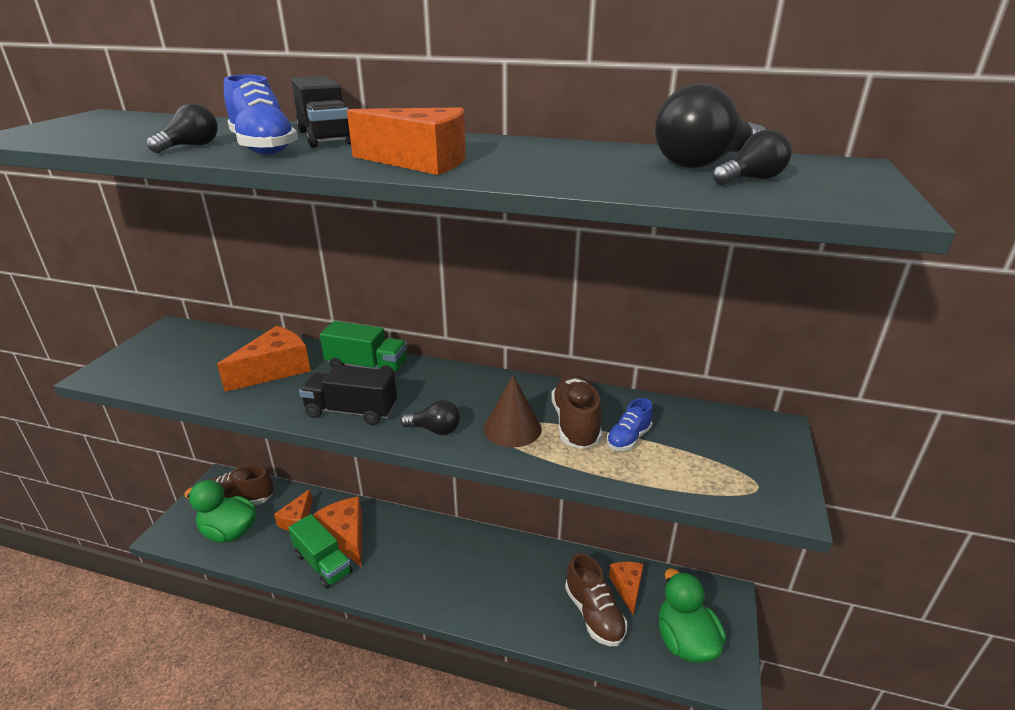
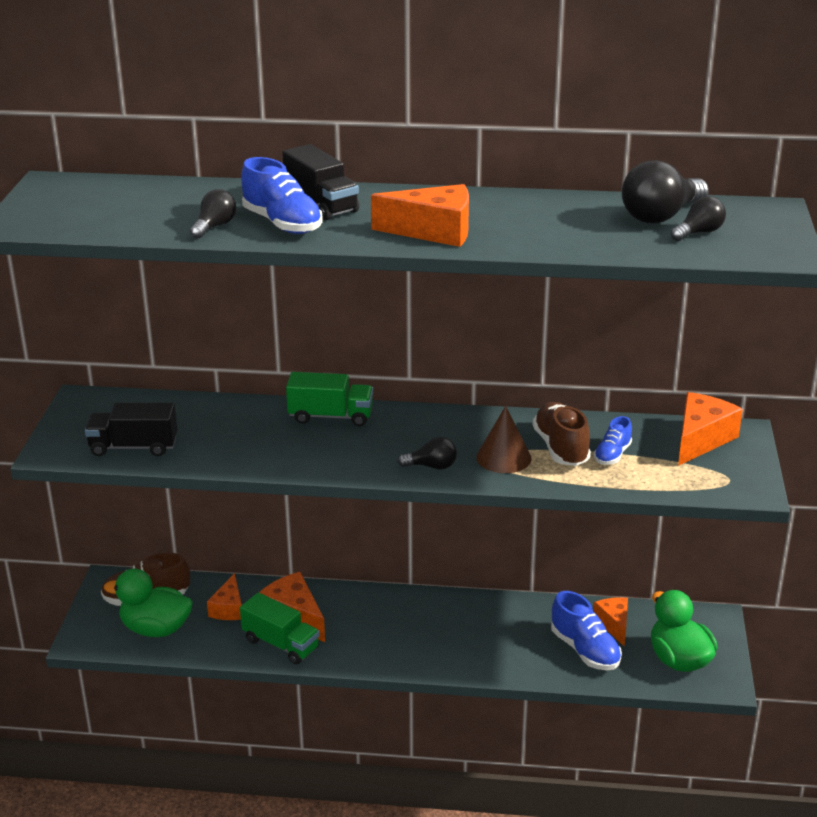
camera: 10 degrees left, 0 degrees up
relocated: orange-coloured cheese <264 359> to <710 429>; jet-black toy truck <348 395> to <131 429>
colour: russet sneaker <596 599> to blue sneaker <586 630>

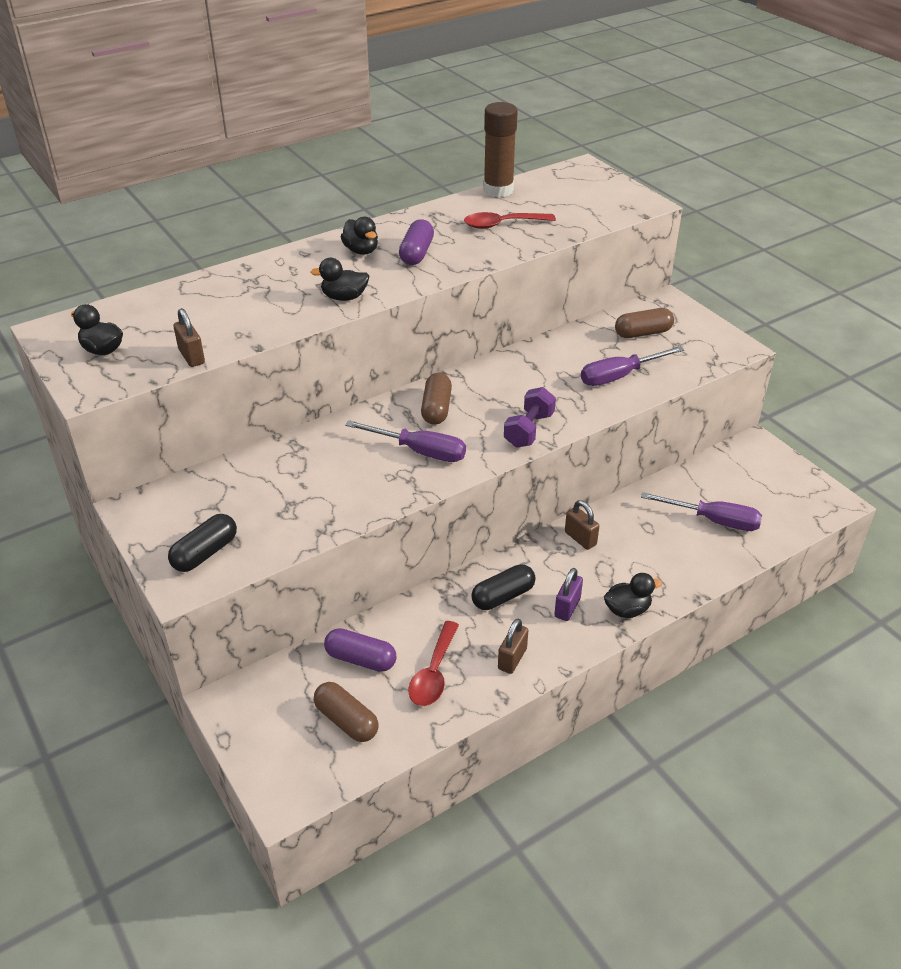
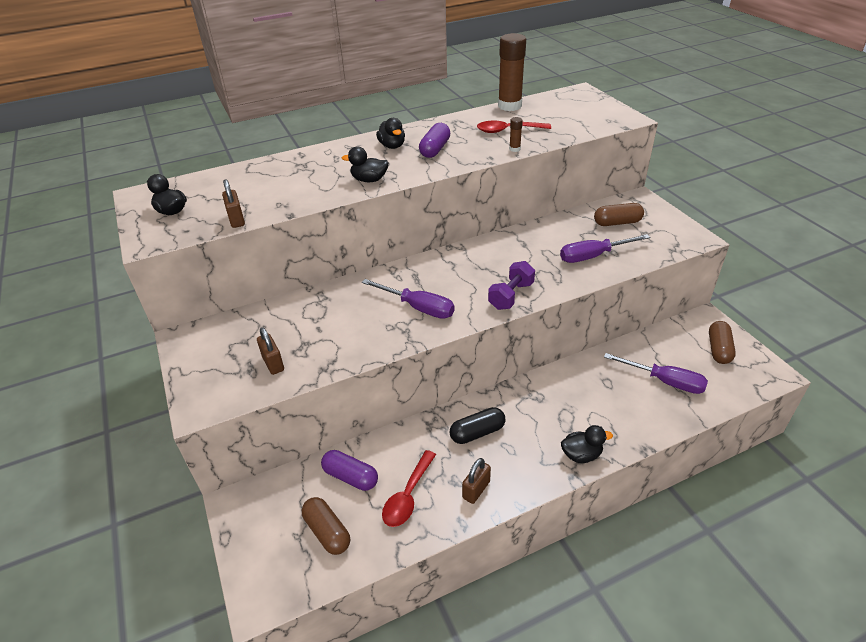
camera: 10 degrees right, 0 degrees up
missing: jet-black pill shape <202 543>; purple padlock <568 594>
appeared: russet stick of glue <516 134>
relocated: russet pill shape <436 399> to <722 342>; russet padlock <582 525> to <270 351>

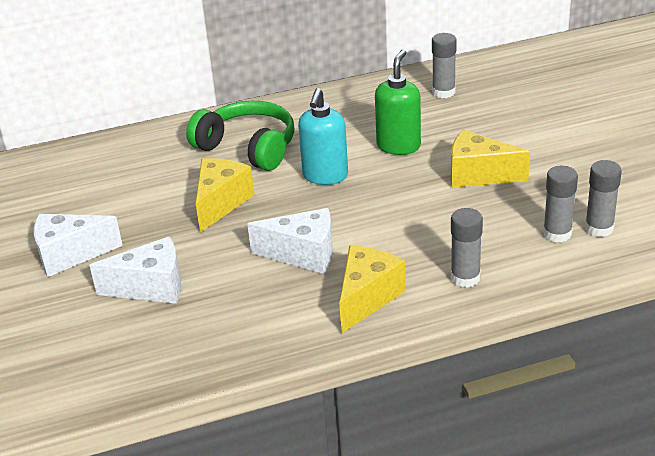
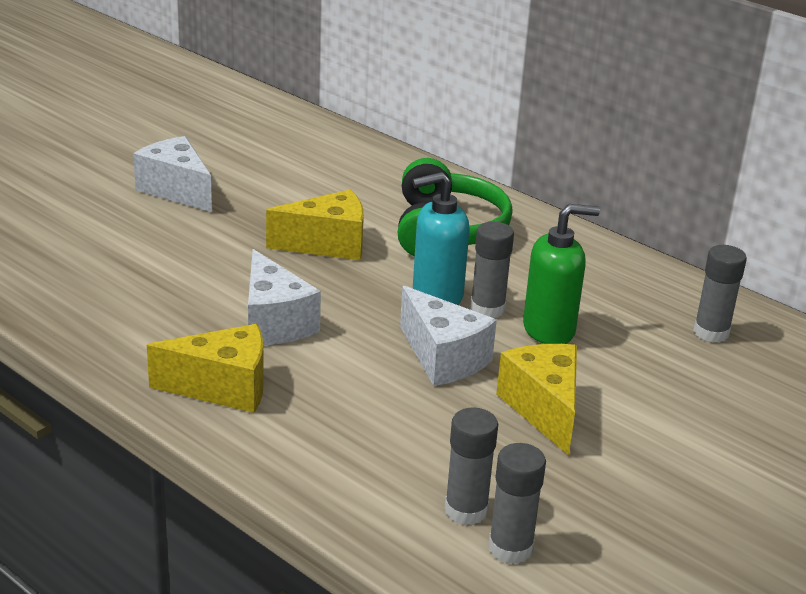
camera: 55 degrees right, 5 degrees down
relocated: white cheese <135 270> to <448 336>; gray stick of glue <467 248> to <492 270>

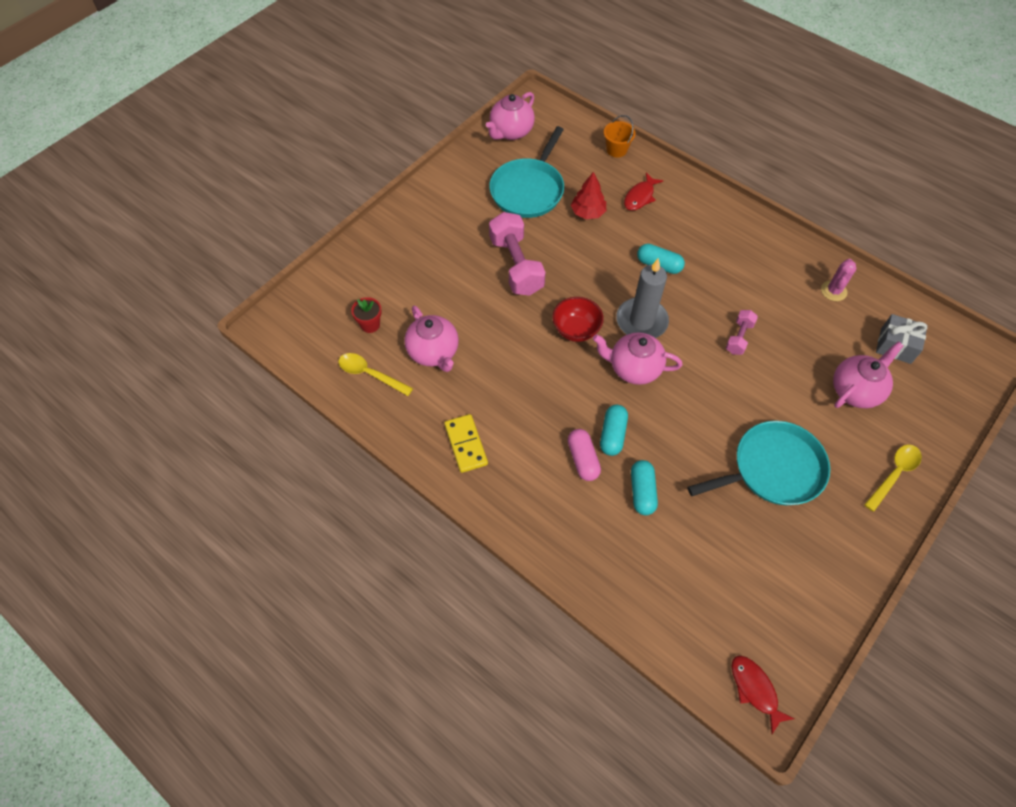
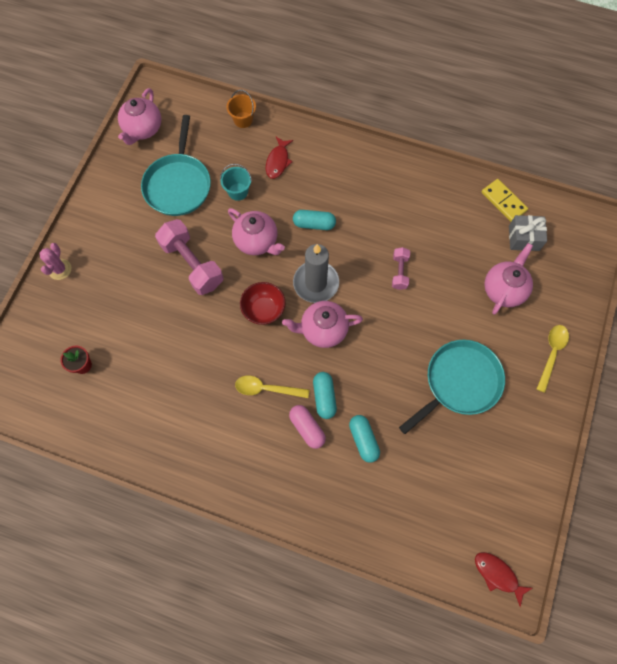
camera: 20 degrees left, 10 degrees up
relocated: bright yellow spoon <375 374> to <272 387>; rosy tea pot <431 339> to <256 231>; bright yellow domino <466 443> to <504 200>; rosy saguaro cactus <839 280> to <55 261>
exchanged: red tree <588 195> to aqua sand bucket <236 182>

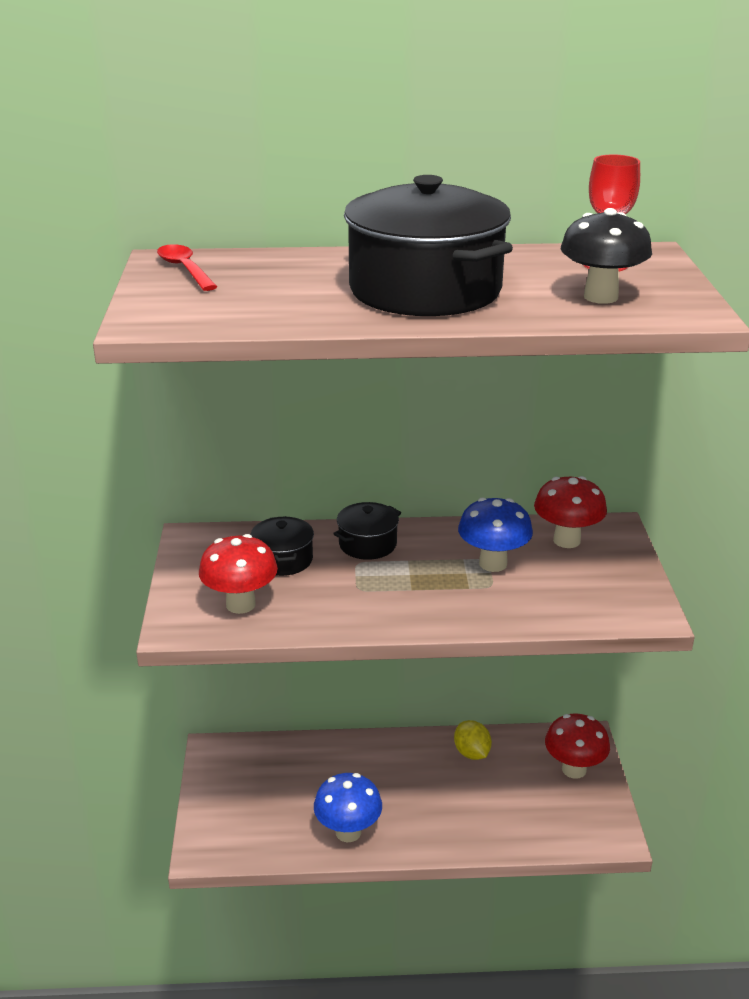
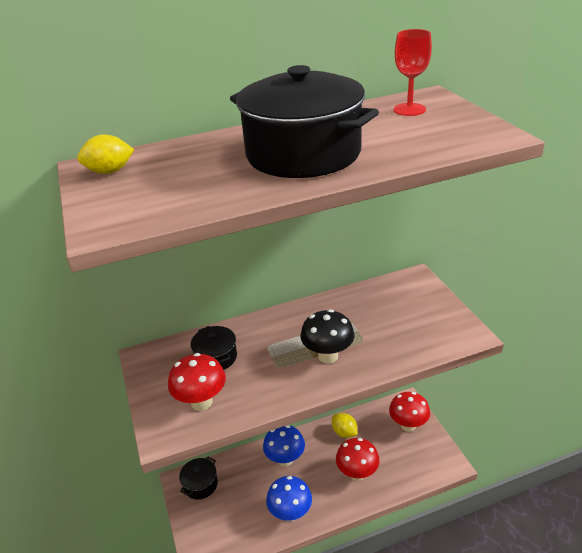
camera: 15 degrees left, 5 degrees up
relocated: jet-black stockpot <367 531> to <198 478>; blue mushroom <495 534> to <284 445>; red mushroom <570 512> to <358 459>; jet-black mushroom <606 256> to <327 336>
exchanged: red spoon <187 267> to bright yellow lemon <105 154>

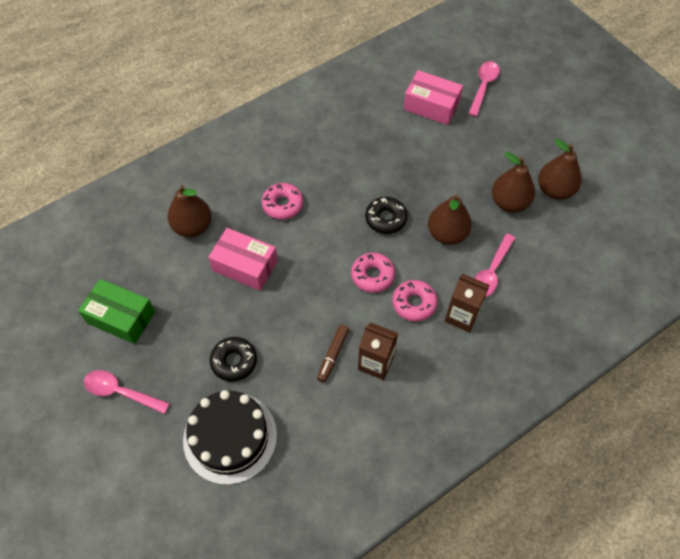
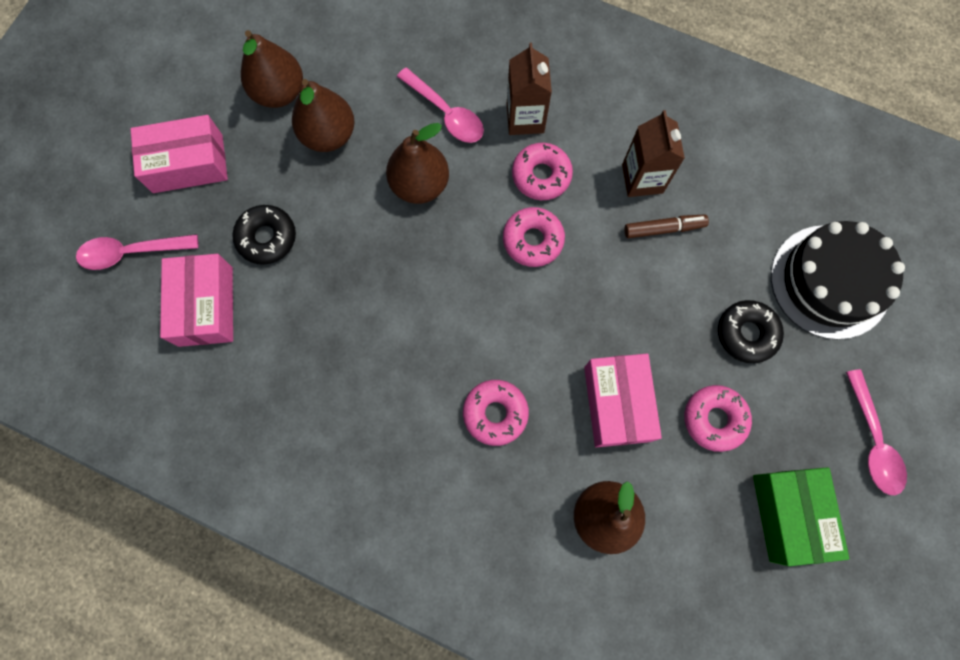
camera: 120 degrees left, 15 degrees up
appeared: rosy package <179 154>; rosy glazed donut <718 418>
relocated: jet-black glazed donut <386 215> to <264 235>
spun: rosy spoon <494 265> = <440 105> 45 degrees clockwise

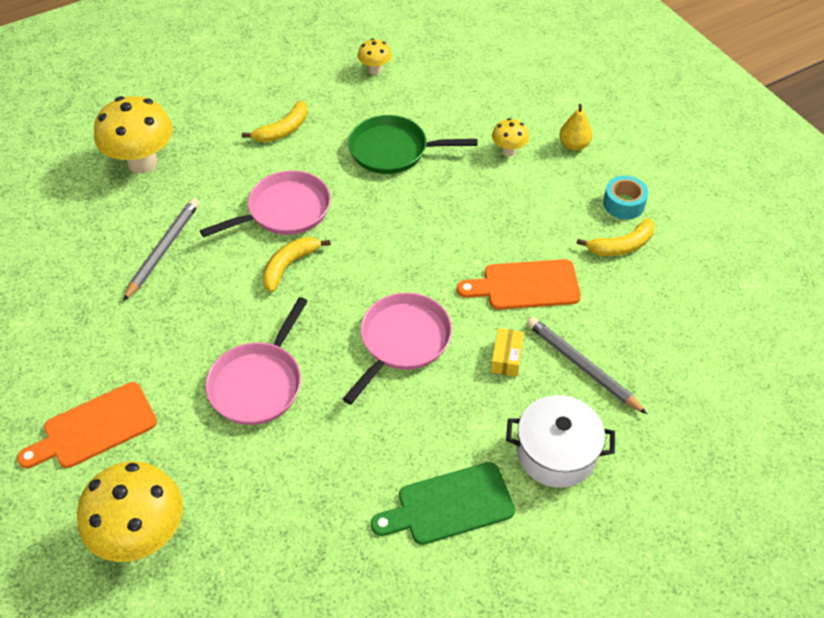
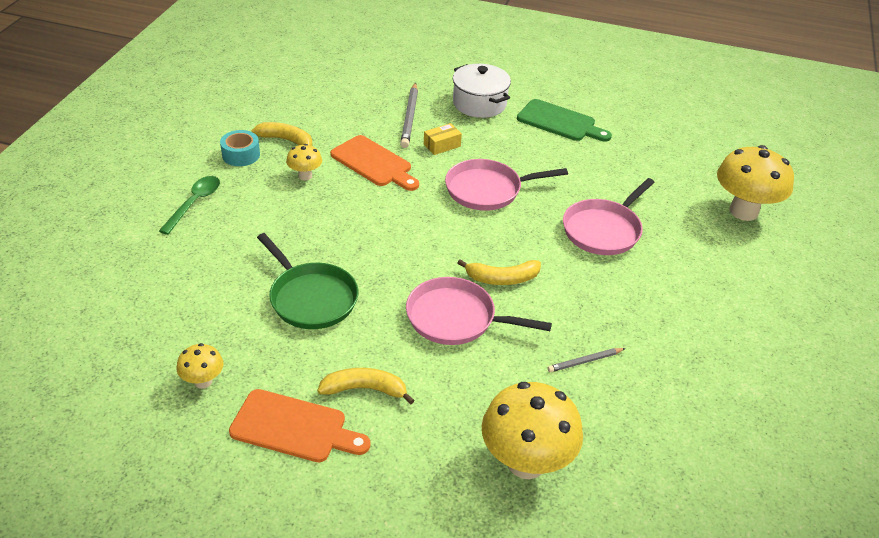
camera: 135 degrees left, 10 degrees down
relocated: orange-coloured chopping board <87 425> to <300 425>; bright yellow mushroom <510 137> to <304 162>
exchanged: bright yellow pear <576 127> to leaf-green spoon <189 205>
spun: rosy frying pan <257 361> = <609 216> 150 degrees clockwise
size: gray pencil <161 249> = <586 360> x0.57

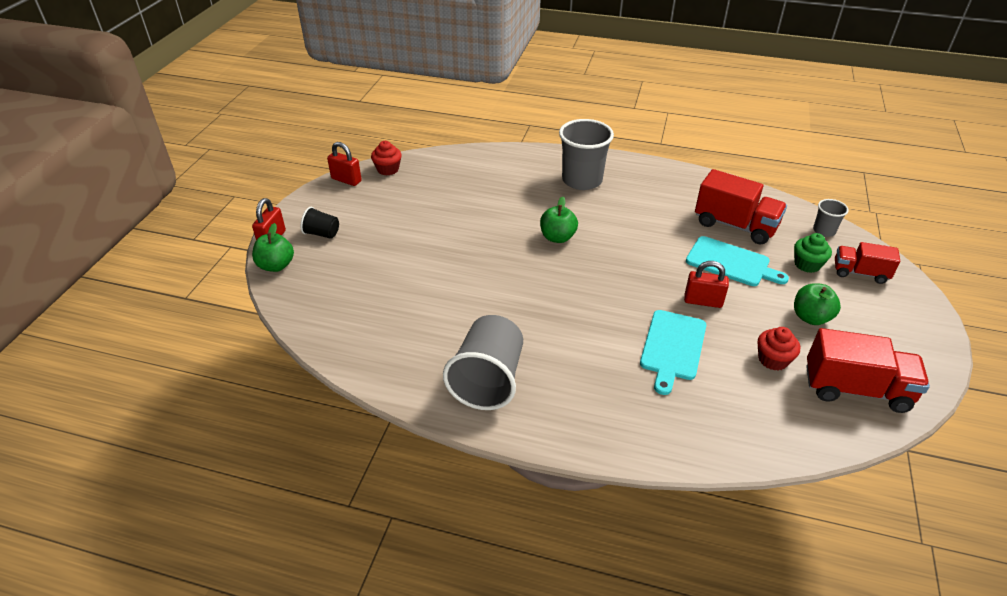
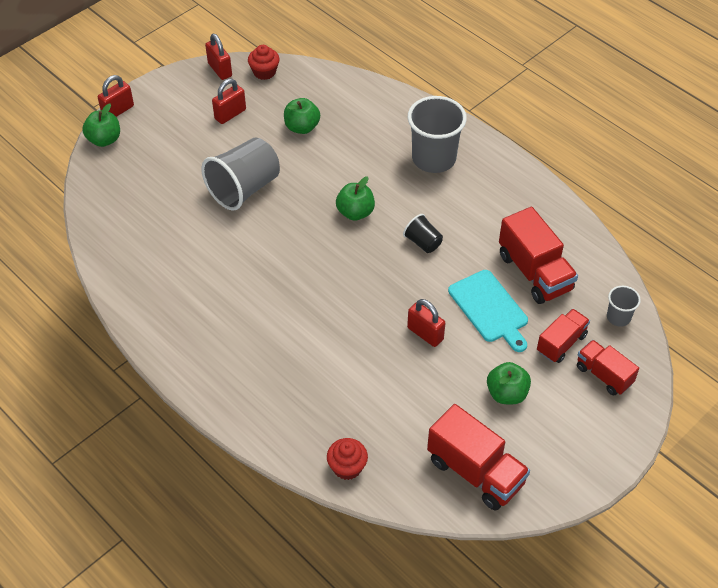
camera: 30 degrees right, 10 degrees up
missing: aqua chopping board <673 352>
appeared: red padlock <229 101>; leaf-green apple fruit <302 116>
relocated: jet-black tumbler <320 223> to <423 233>; gray tumbler <483 362> to <241 174>; red cupcake <779 349> to <347 459>
exchanged: leaf-green cupcake <813 253> to red toy truck <563 336>

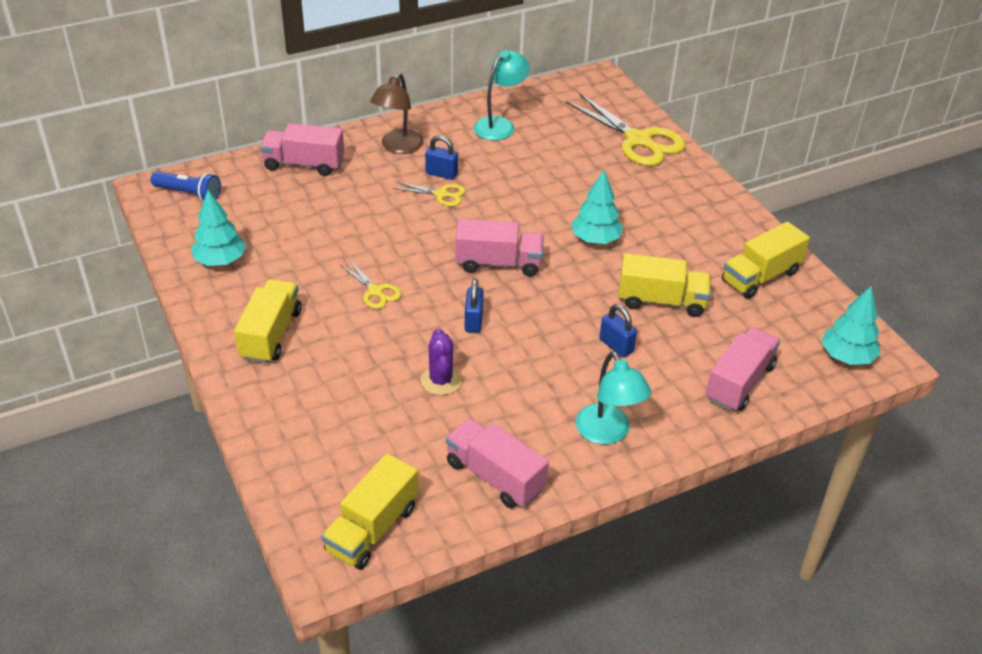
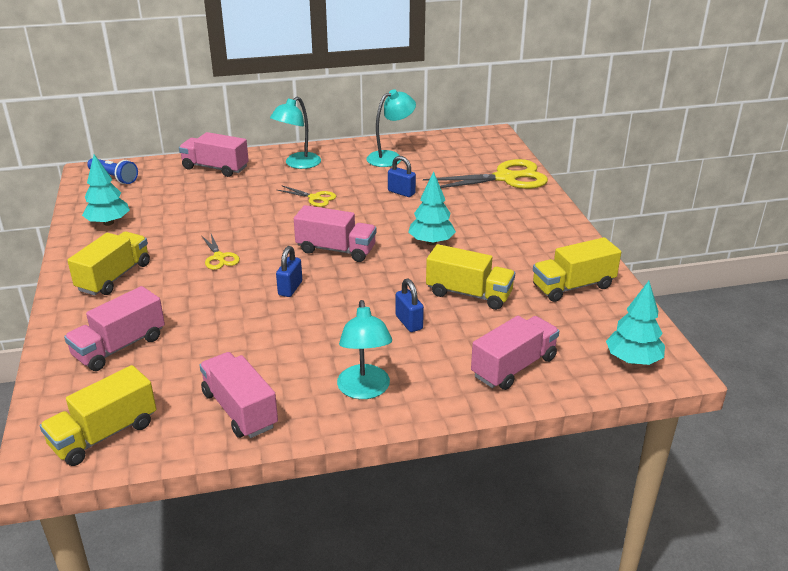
camera: 15 degrees right, 10 degrees down
missing: purple saguaro cactus <441 361>
appeared: rosy toy truck <114 328>
relocated: blue padlock <441 157> to <402 176>
colour: russet desk lamp <397 113> to aqua desk lamp <295 133>
spun: bright yellow scissors <625 130> = <485 174> 75 degrees counterclockwise

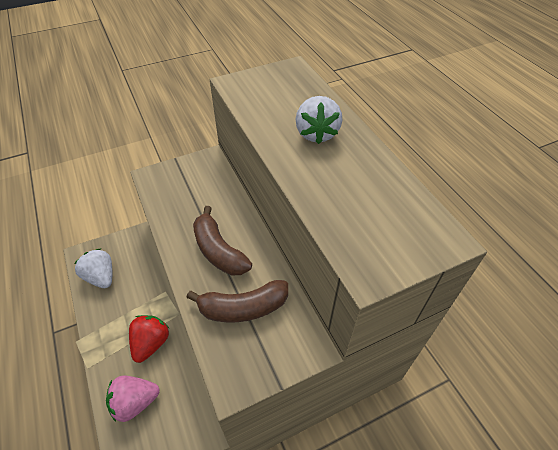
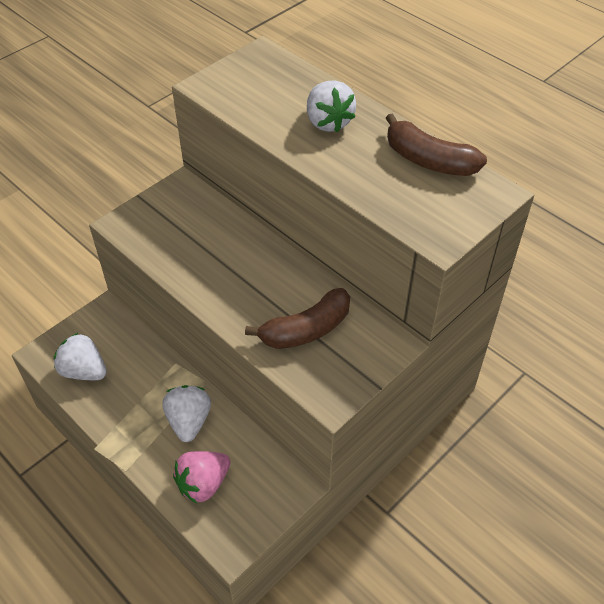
camera: 20 degrees left, 0 degrees up
relocated: russet banana <222 240> to <436 144>
colour: red strawberry <149 339> to white strawberry <187 413>

